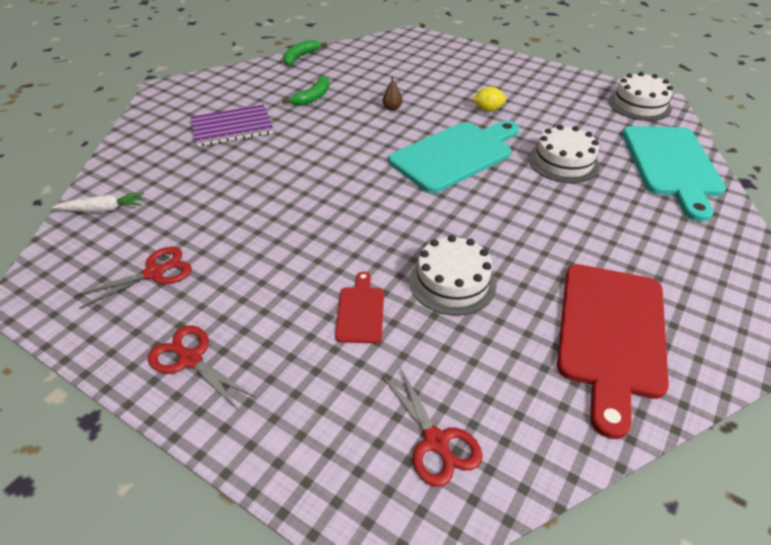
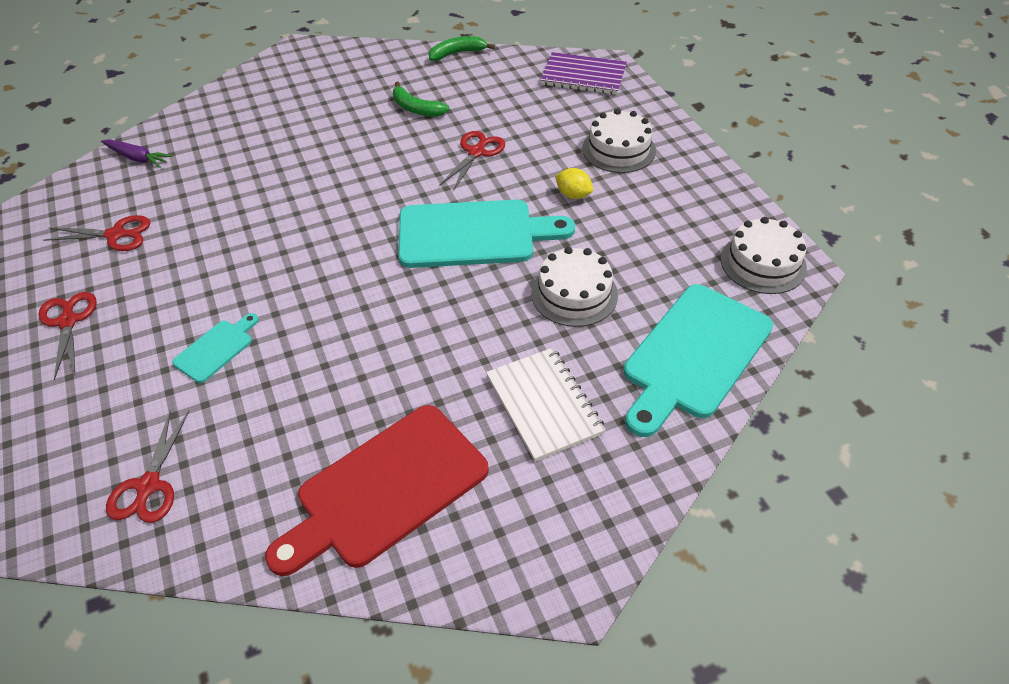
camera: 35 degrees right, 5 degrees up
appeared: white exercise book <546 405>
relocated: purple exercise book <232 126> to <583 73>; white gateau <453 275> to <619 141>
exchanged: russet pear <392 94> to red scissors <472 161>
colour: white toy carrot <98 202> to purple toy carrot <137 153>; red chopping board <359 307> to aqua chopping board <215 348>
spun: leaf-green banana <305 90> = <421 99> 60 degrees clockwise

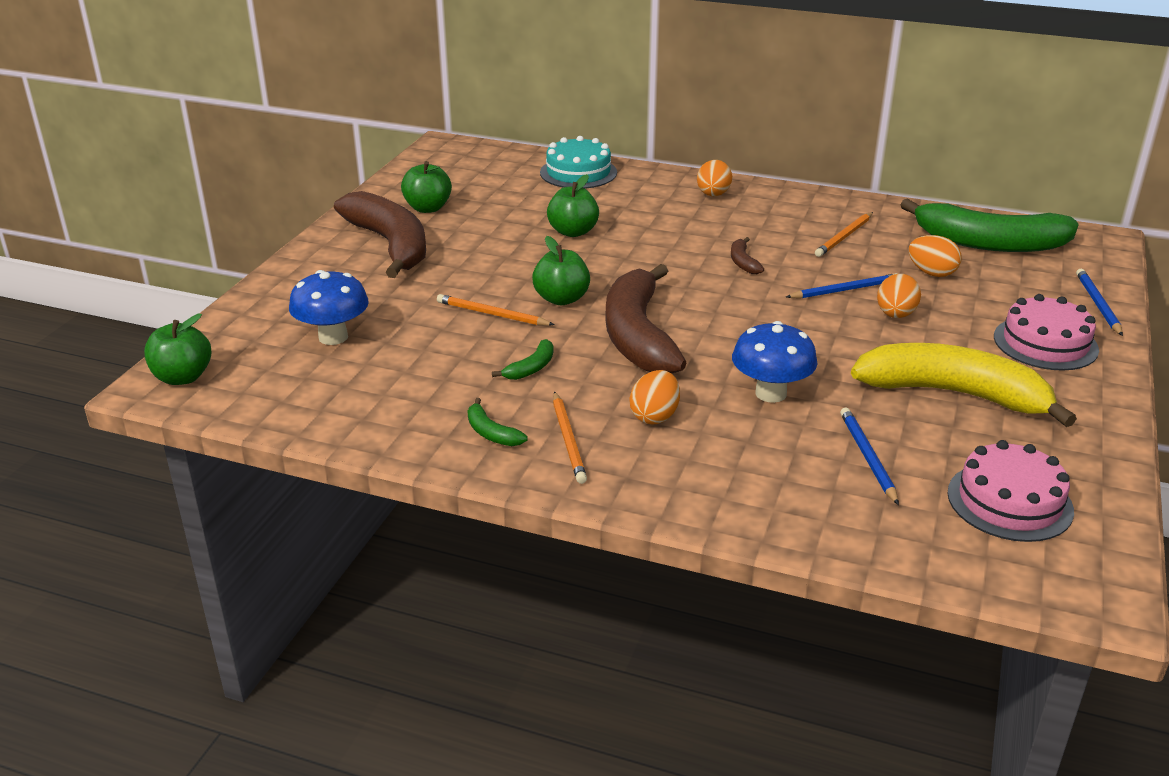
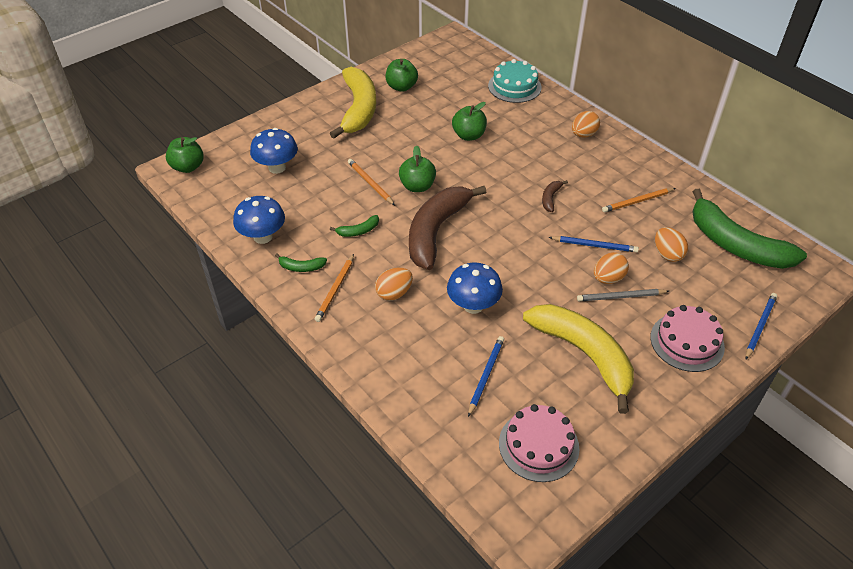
camera: 30 degrees right, 15 degrees up
appeared: blue mushroom <259 220>; gray pencil <623 295>
colour: russet banana <380 234> to bright yellow banana <353 103>
spun: leaf-green banana <497 422> = <301 262> 75 degrees counterclockwise

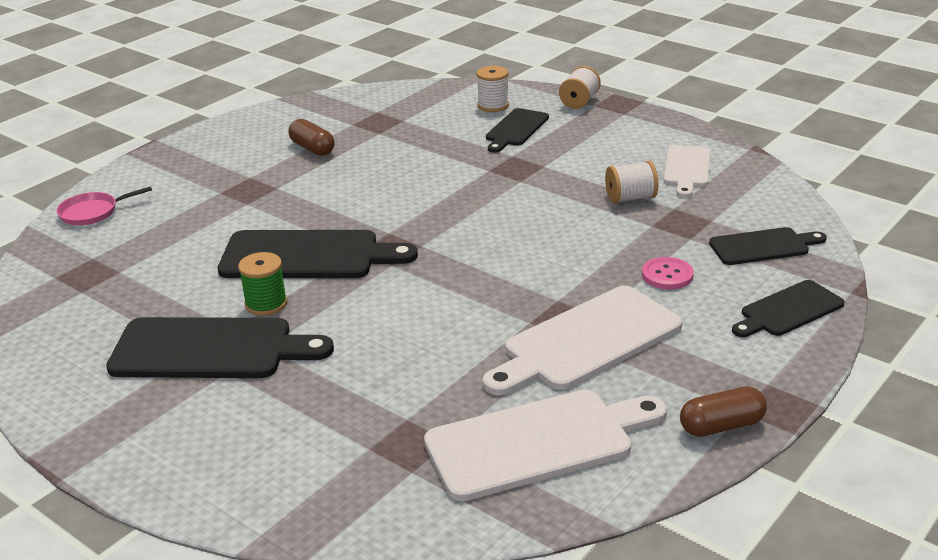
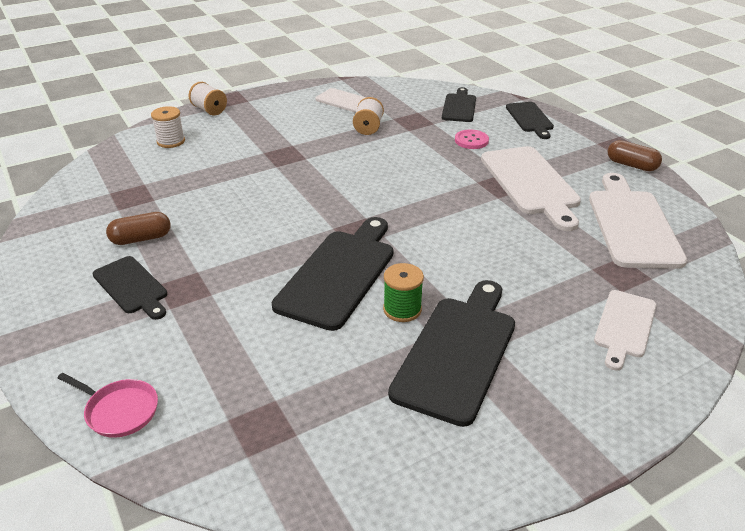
camera: 70 degrees left, 5 degrees up
appeared: white chopping board <625 330>
relocated: jet-black chopping board <517 130> to <130 288>
spun: rosy frying pan <104 205> = <108 405> 60 degrees counterclockwise; russet pill shape <723 411> = <635 155> 60 degrees counterclockwise

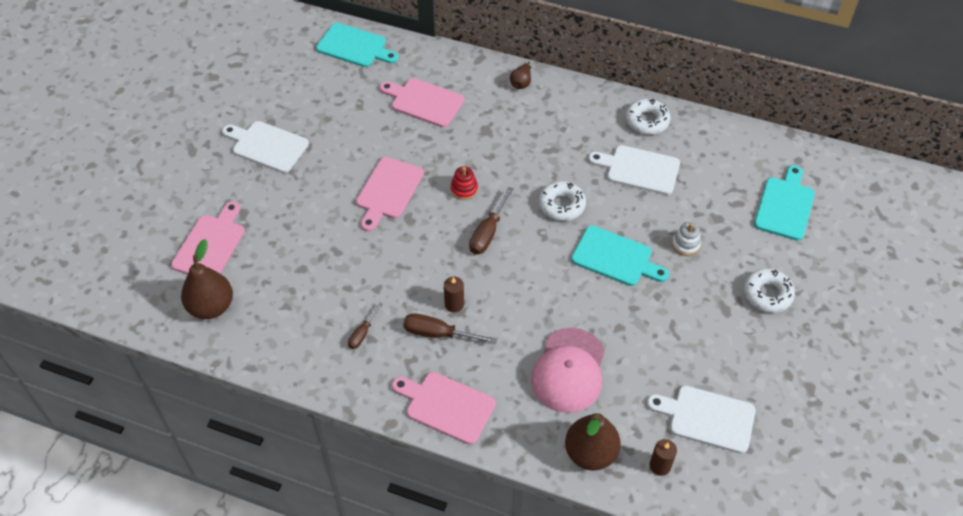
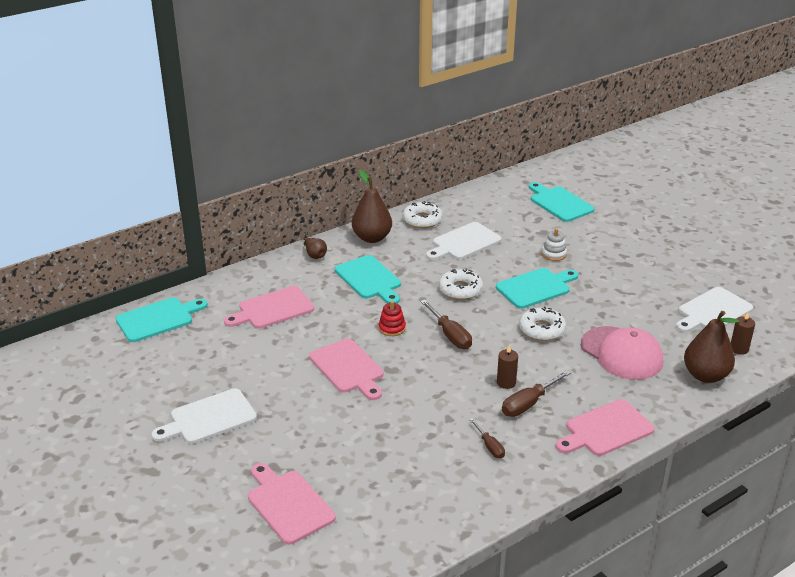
camera: 55 degrees left, 20 degrees down
appeared: aqua chopping board <368 279>
relocated: russet pear <207 279> to <372 206>; white glazed donut <769 290> to <542 324>

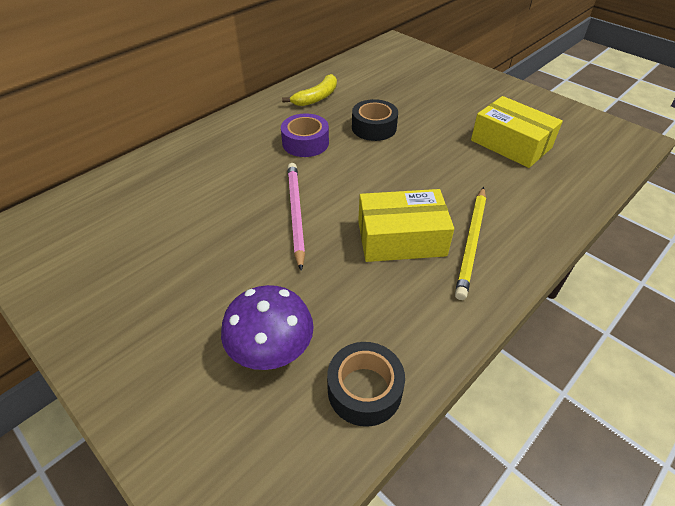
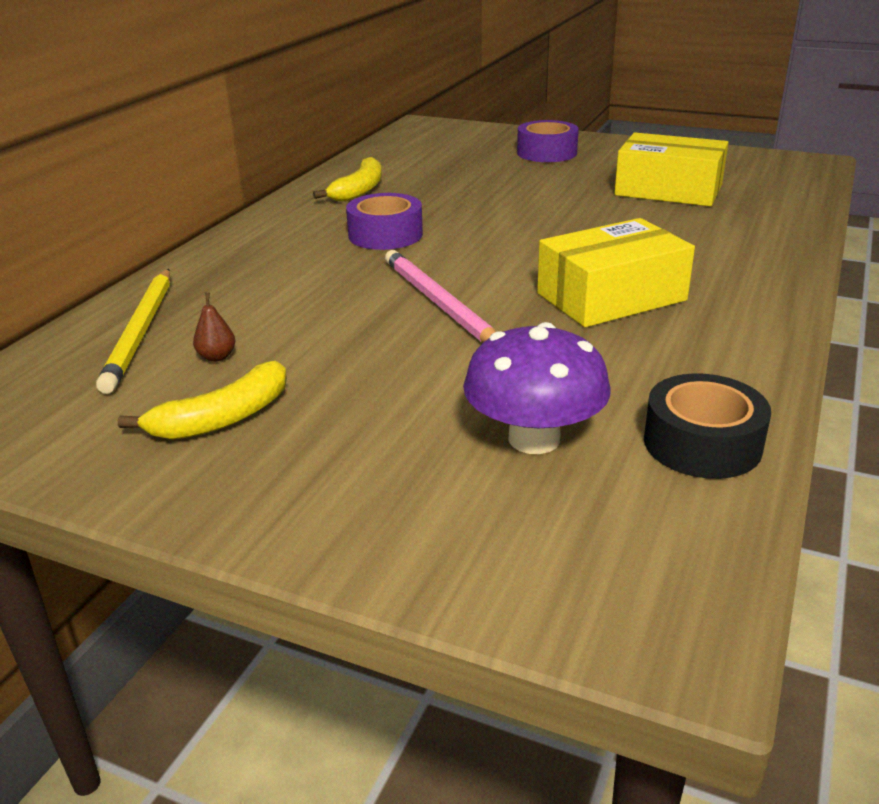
camera: 20 degrees left, 15 degrees down
missing: jet-black tape <375 120>
appeared: bright yellow banana <202 400>; russet pear <214 327>; purple tape <548 141>
relocated: bright yellow pencil <470 243> to <133 331>

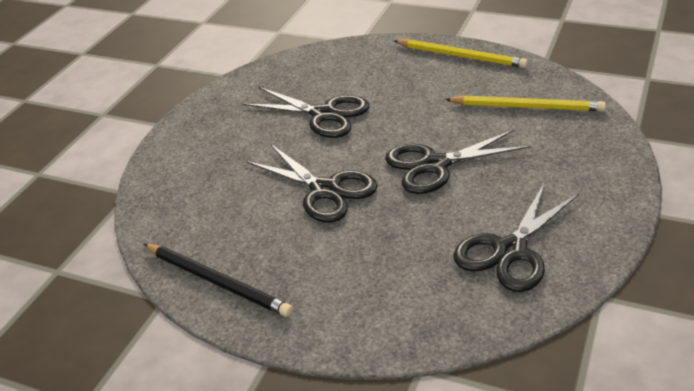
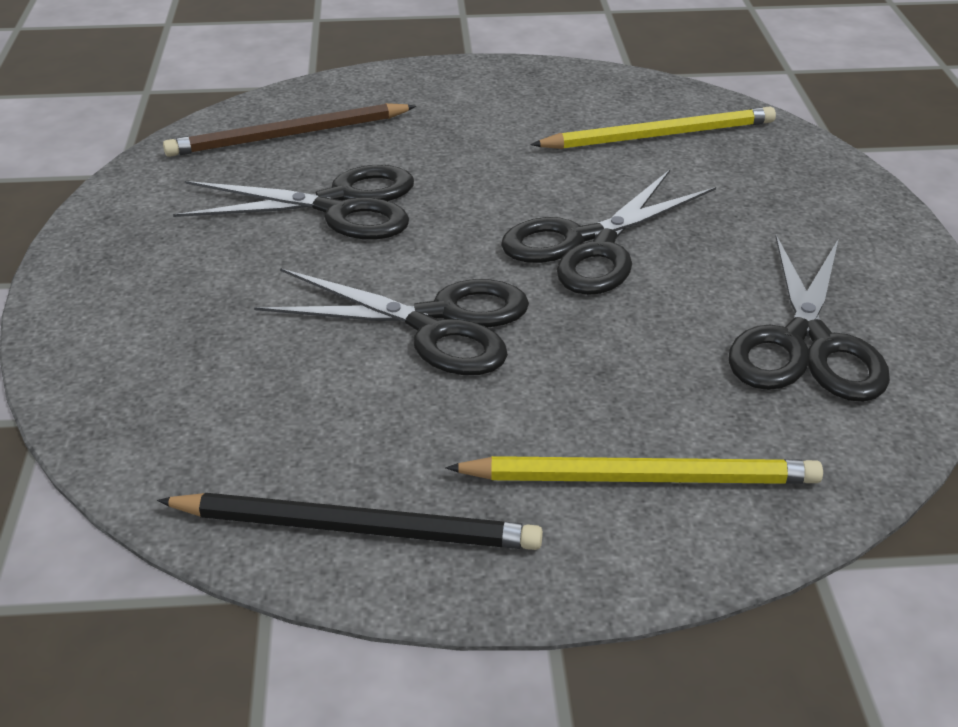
camera: 30 degrees left, 0 degrees up
appeared: russet pencil <289 130>
relocated: bright yellow pencil <461 53> to <634 470>

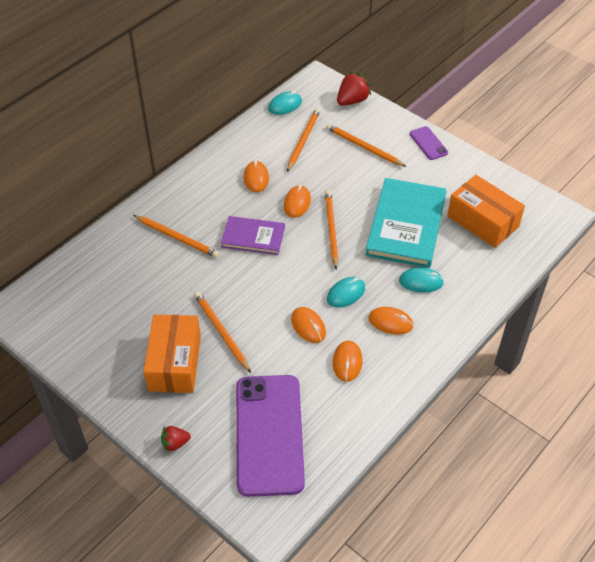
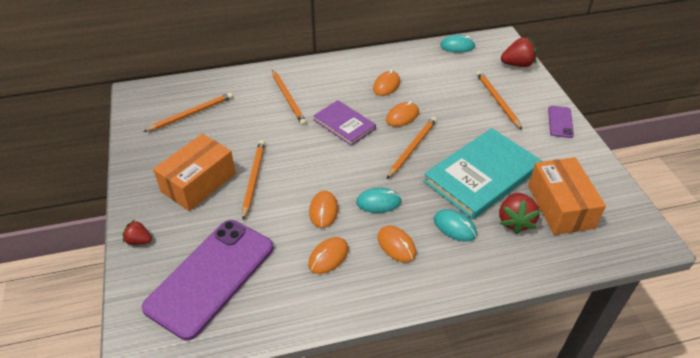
camera: 35 degrees right, 5 degrees down
appeared: red strawberry <520 213>
relocated: orange-coloured pencil <303 140> to <188 112>

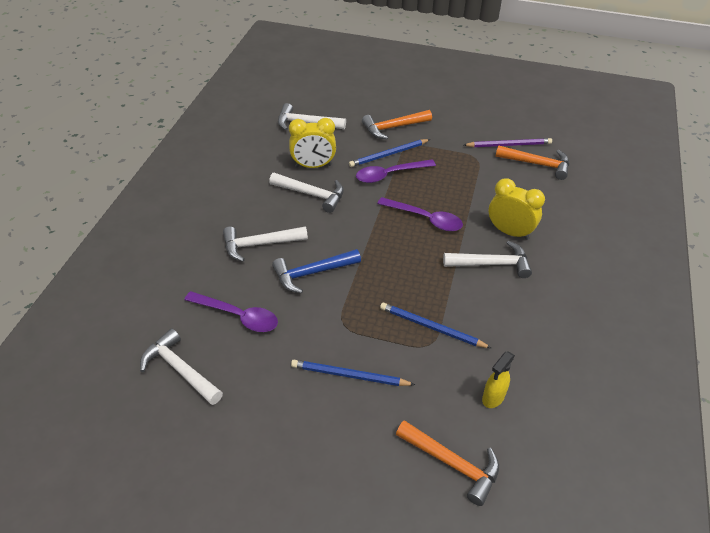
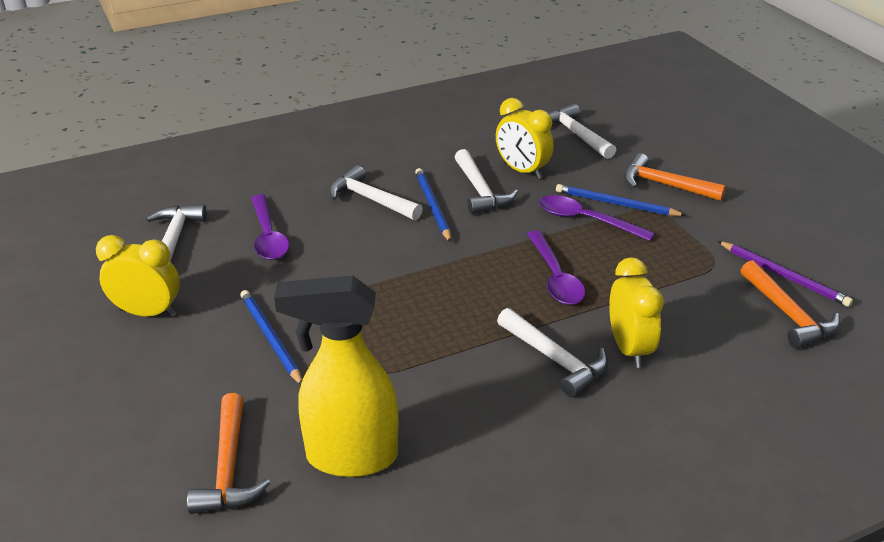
camera: 50 degrees right, 10 degrees down
missing: blue carpenter's hammer <316 271>
appeared: bright yellow clock <138 276>
relocated: blue pencil <435 325> to <433 205>
size: bright yellow spray bottle <498 379> = <336 376> x2.17

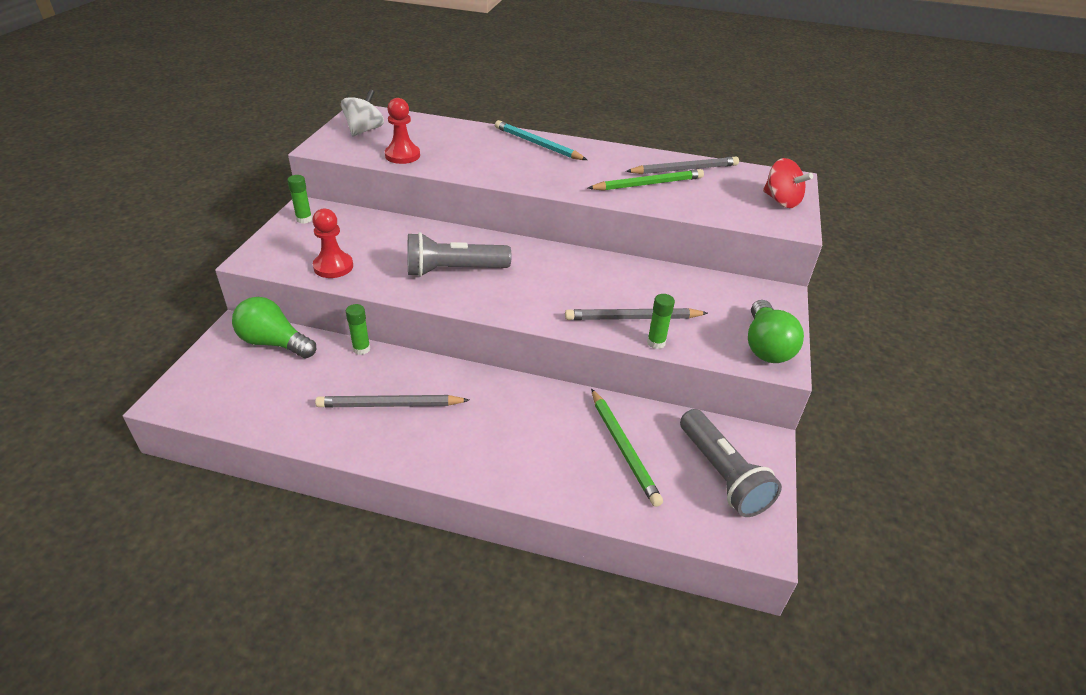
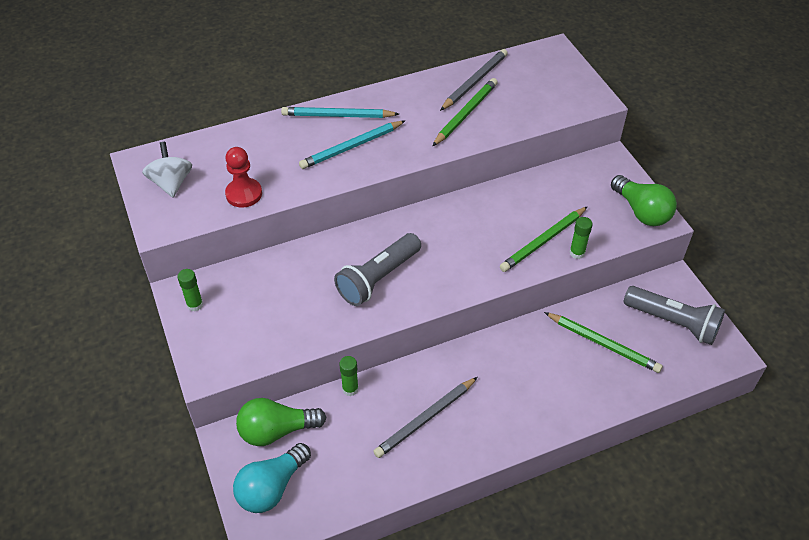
camera: 35 degrees left, 10 degrees up
missing: red chess pawn <332 243>; red spinning top <788 183>
appeared: aqua light bulb <272 478>; aqua pencil <352 144>
colour: gray pencil <636 314> to leaf-green pencil <544 239>

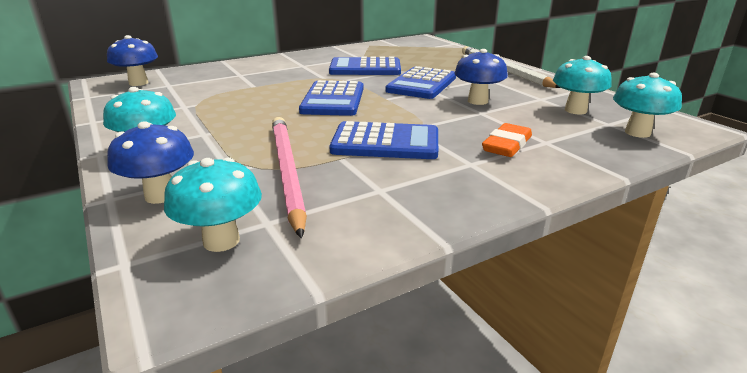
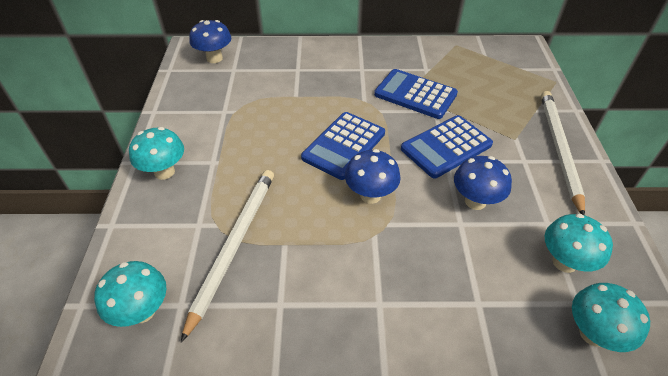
camera: 30 degrees right, 20 degrees up
missing: blue calculator <383 140>; orange-coloured pencil eraser <507 140>
relocated: blue mushroom <150 162> to <373 176>
colour: rosy pencil <289 178> to white pencil <227 256>

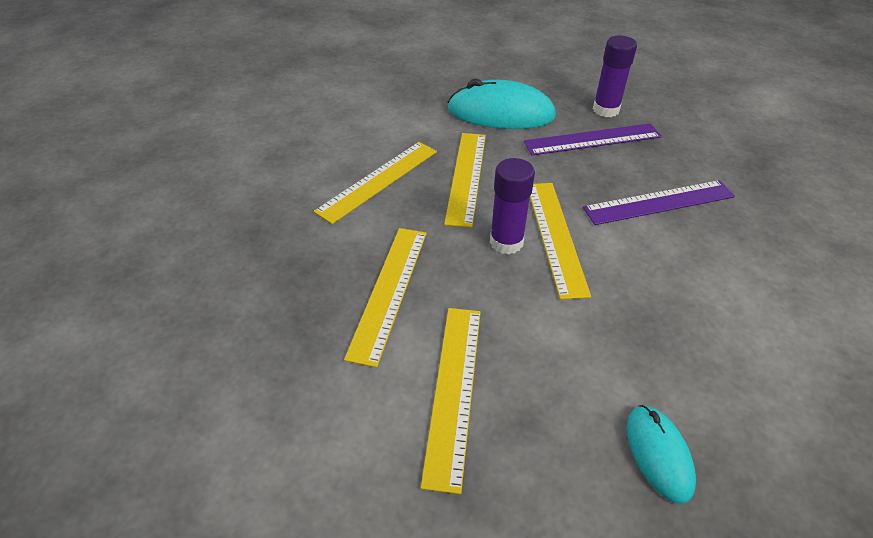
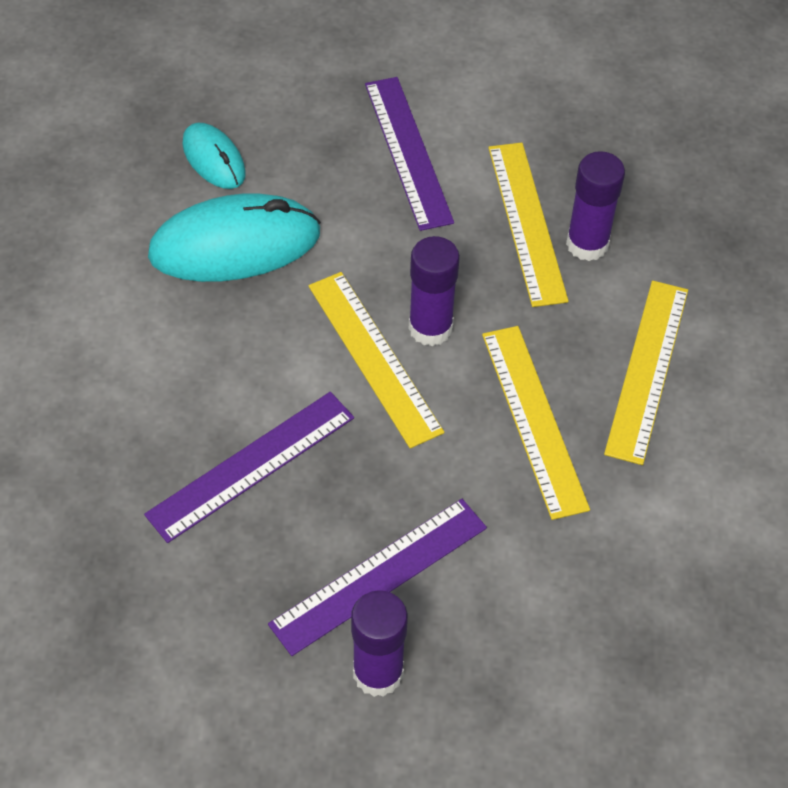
camera: 155 degrees right, 10 degrees up
appeared: purple stick of glue <595 206>
relocated: aqua computer mouse <502 104> to <234 237>
colour: bright yellow straightedge <450 401> to purple straightedge <409 154>

